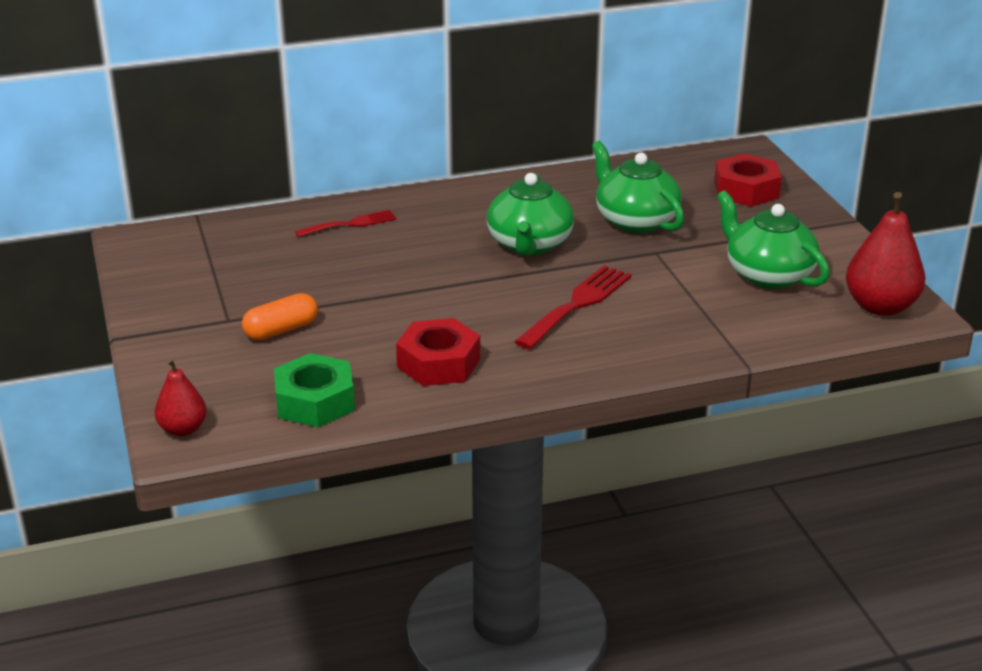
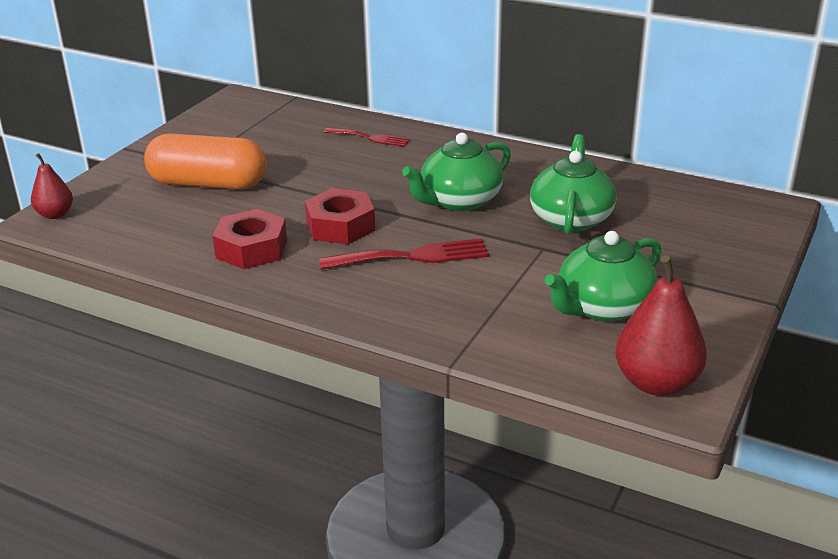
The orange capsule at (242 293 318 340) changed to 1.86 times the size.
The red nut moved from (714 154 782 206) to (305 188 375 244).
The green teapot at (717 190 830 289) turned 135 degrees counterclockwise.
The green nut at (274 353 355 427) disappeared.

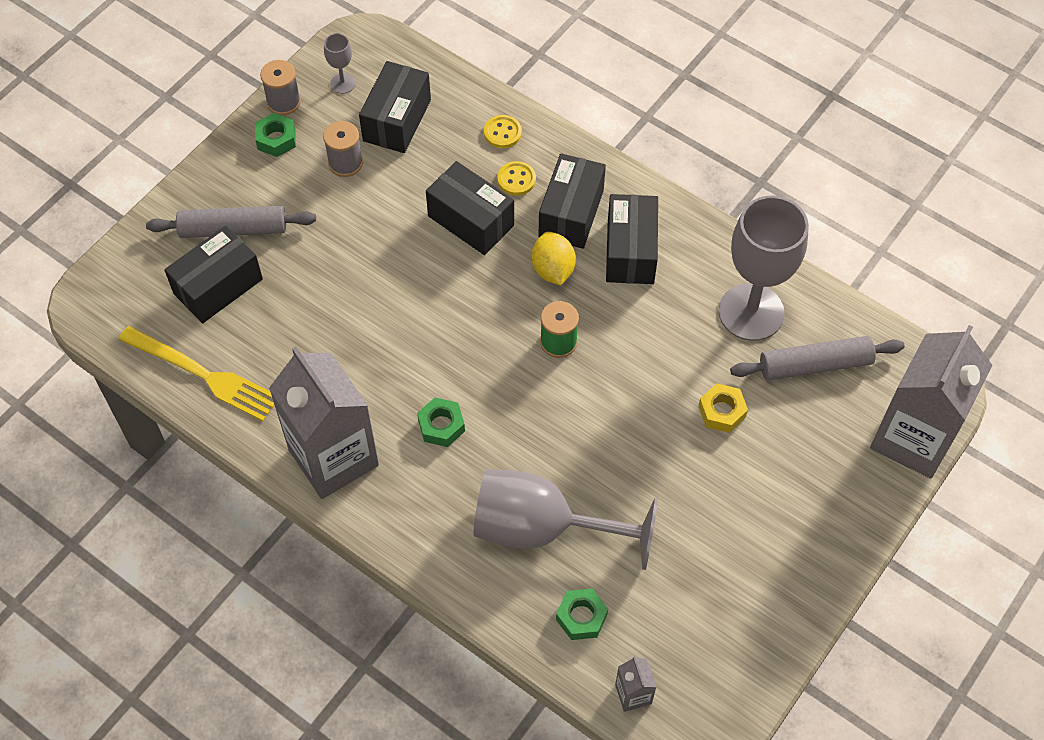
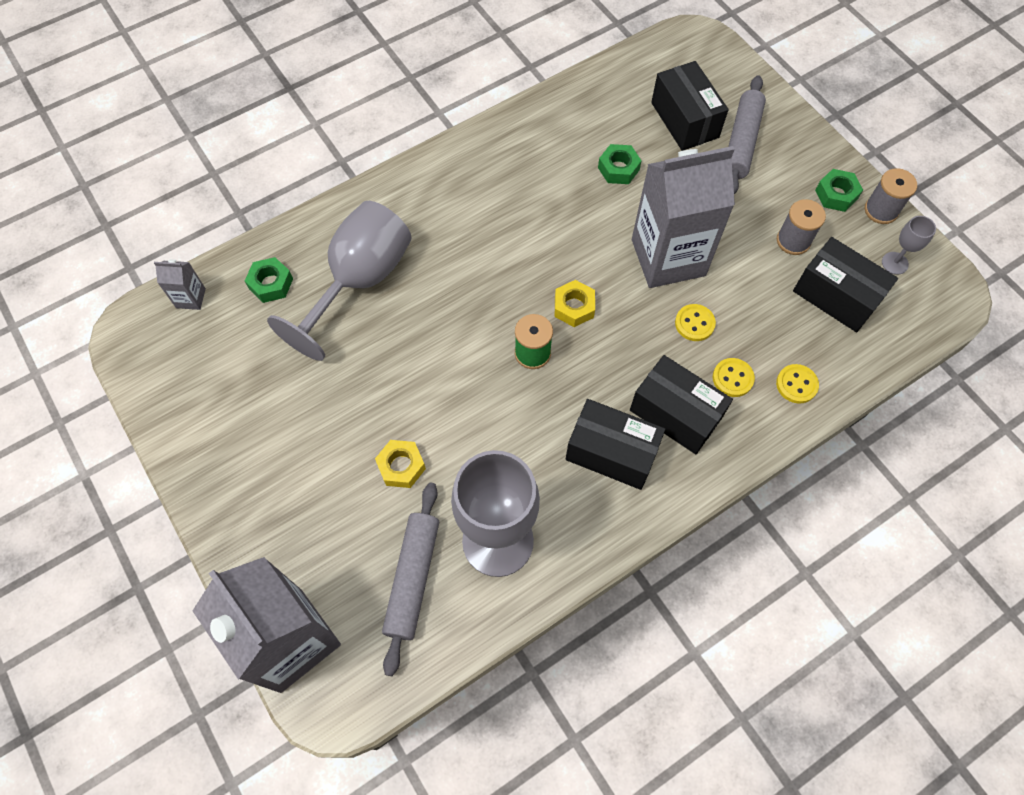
The yellow nut at (555 280 595 327) appeared.
The green nut moved from (417 398 465 447) to (598 144 642 184).
The grey carton moved from (269 346 379 499) to (632 146 735 288).
The black box at (426 161 514 255) was replaced by the yellow button at (675 304 716 341).
The yellow fork at (118 326 275 421) disappeared.
The yellow lemon at (532 232 576 285) disappeared.

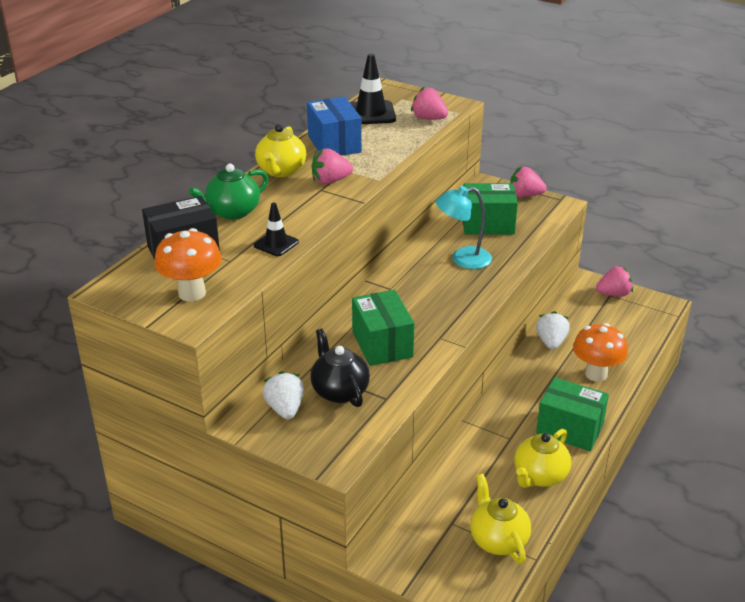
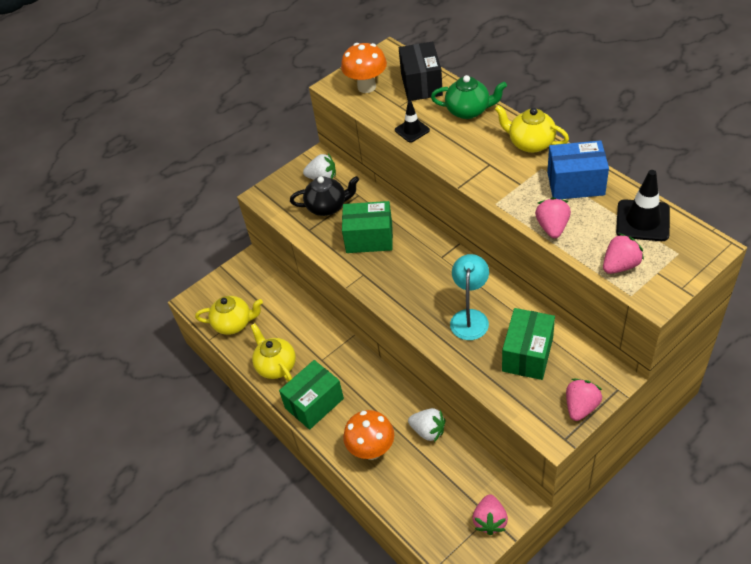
The green teapot at (189 164 269 220) turned 120 degrees clockwise.
The pink strawberry moved from (312 148 353 184) to (535 197 571 238).

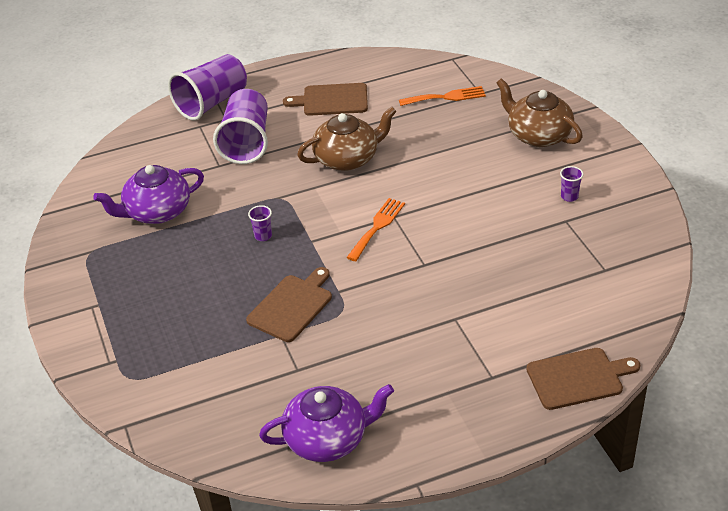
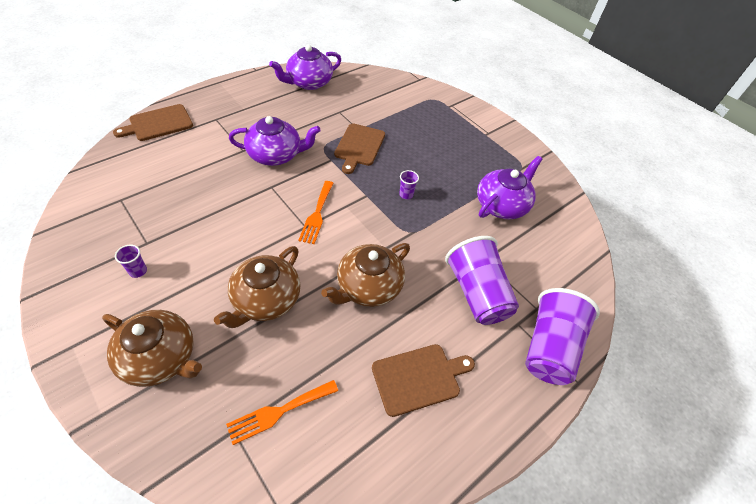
The brown teapot at (214 246 301 328) appeared.
The purple teapot at (229 116 321 166) appeared.

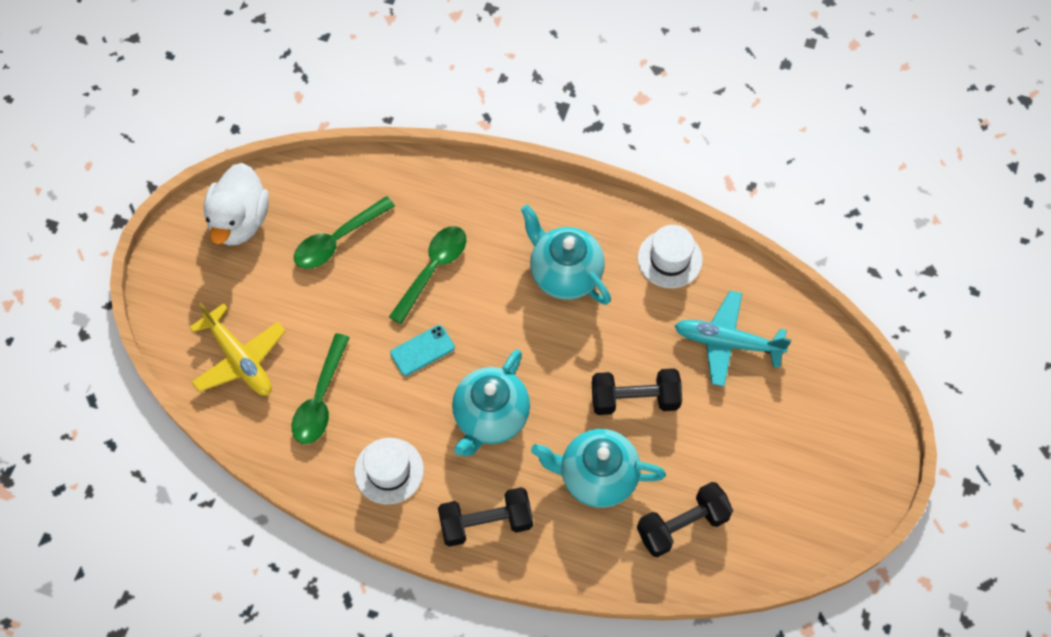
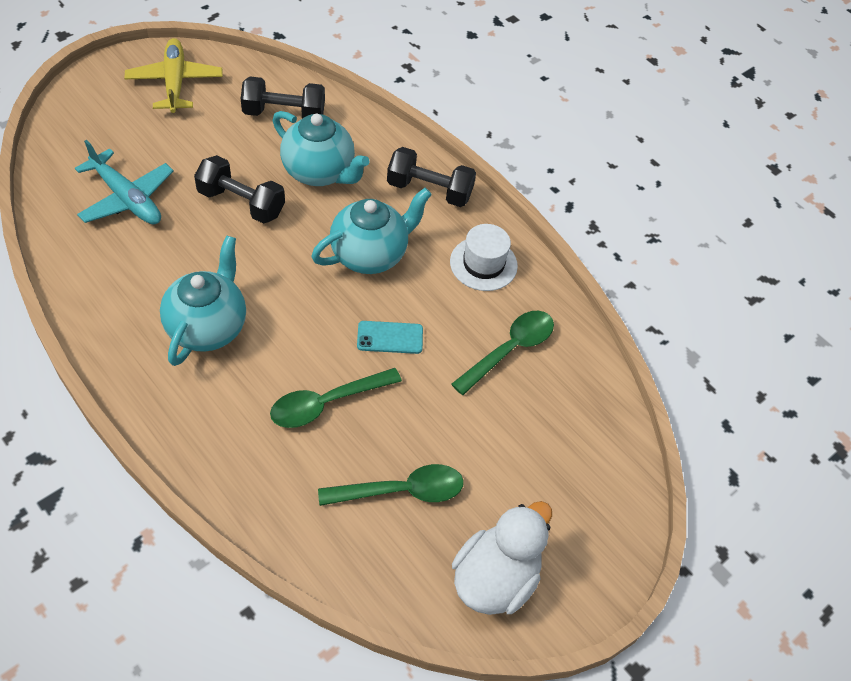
The yellow plane moved from (190 303 286 396) to (125 38 223 113).
The turquoise teapot at (521 204 611 305) turned 150 degrees counterclockwise.
The white hat at (638 225 703 288) disappeared.

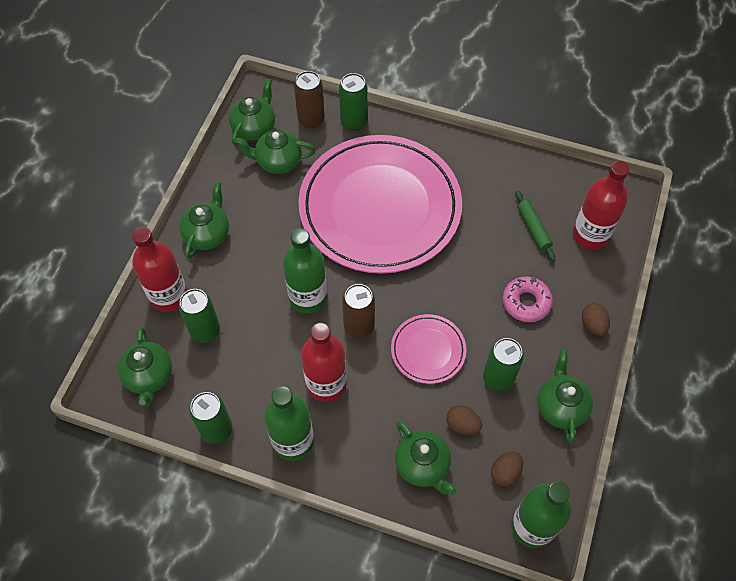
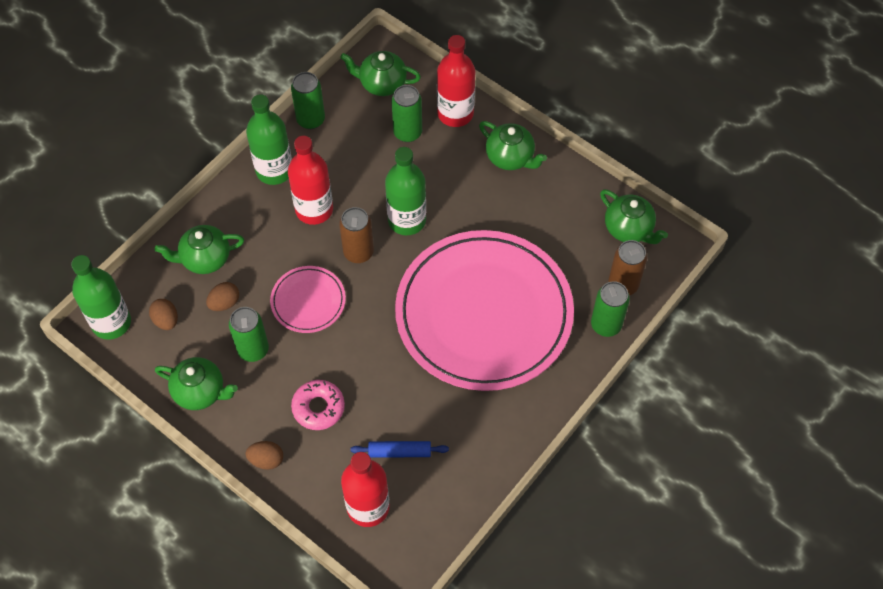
The green rolling pin at (515 190 555 261) became the blue rolling pin at (350 441 449 458).
The green teapot at (234 129 316 174) disappeared.

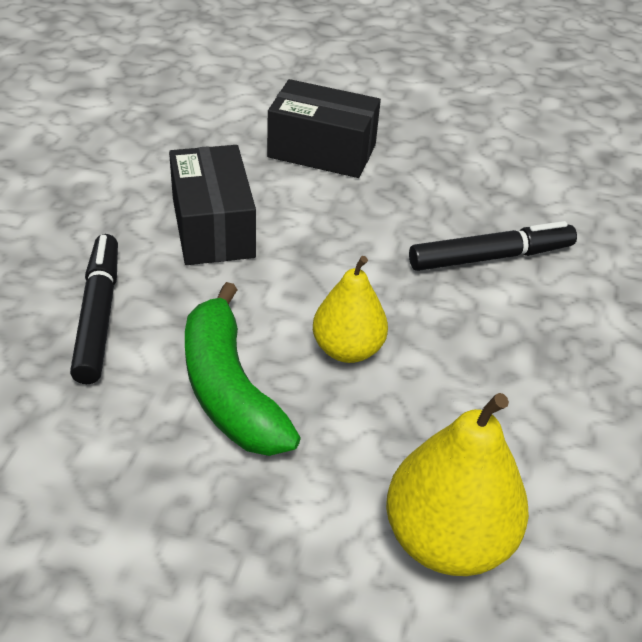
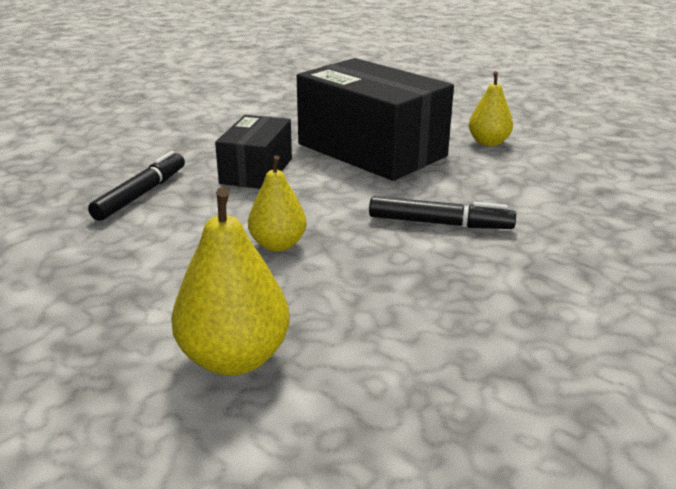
The black box at (267 79 381 178) changed to 1.78 times the size.
The yellow pear at (469 71 513 146) appeared.
The green banana at (185 282 301 456) disappeared.

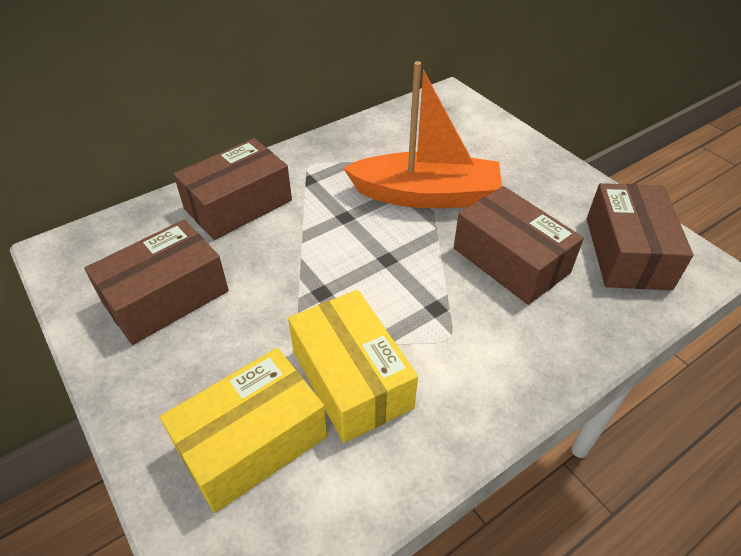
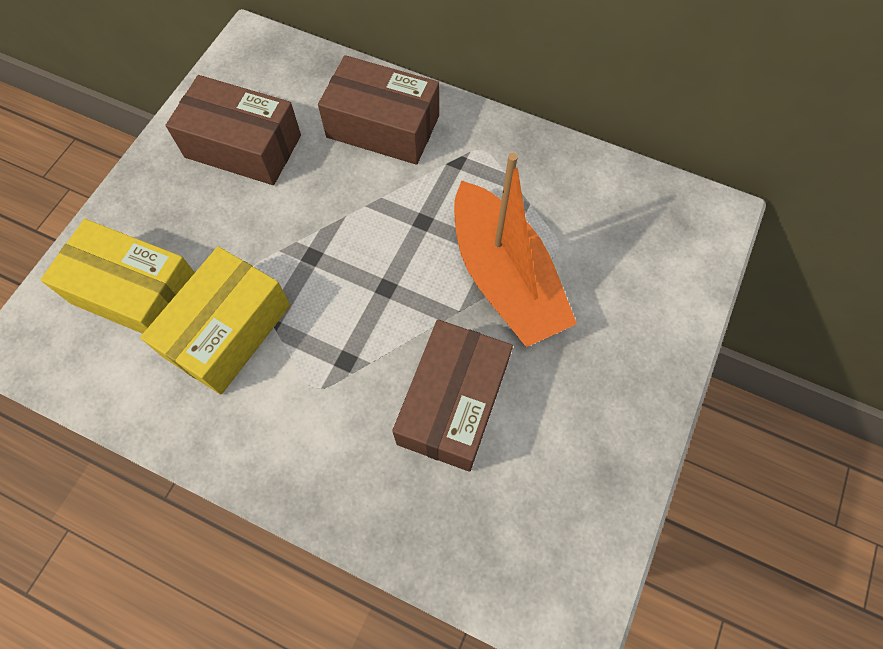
The brown box at (587 183 693 290) disappeared.

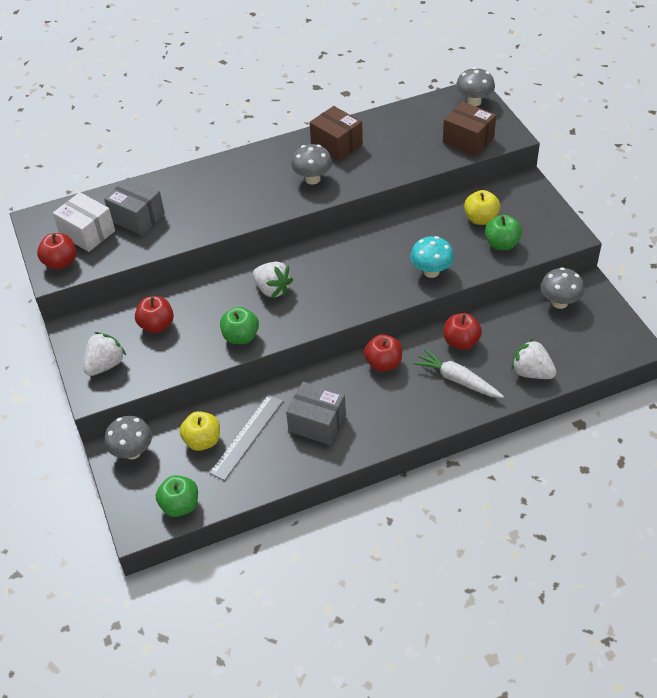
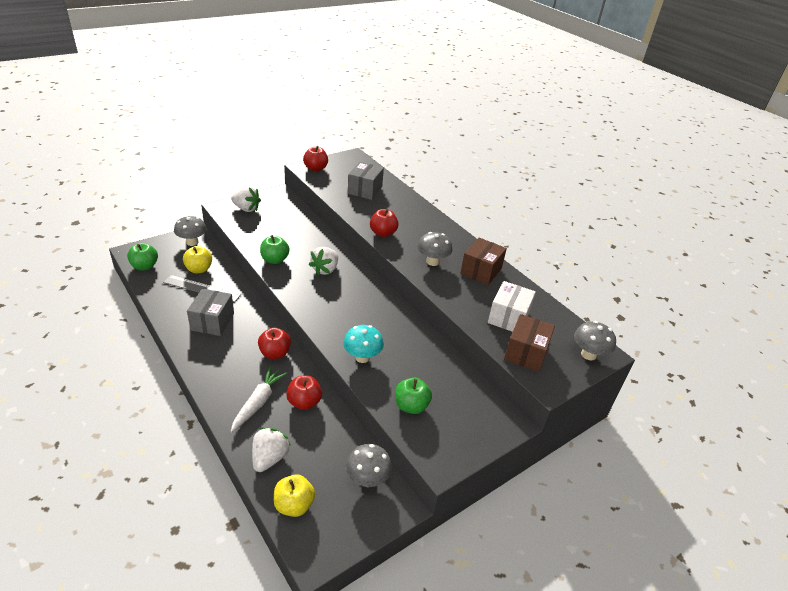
The yellow apple moved from (464 190 500 225) to (274 474 315 517).
The red apple moved from (135 296 174 333) to (370 209 398 237).
The white box moved from (53 192 115 252) to (488 281 536 332).

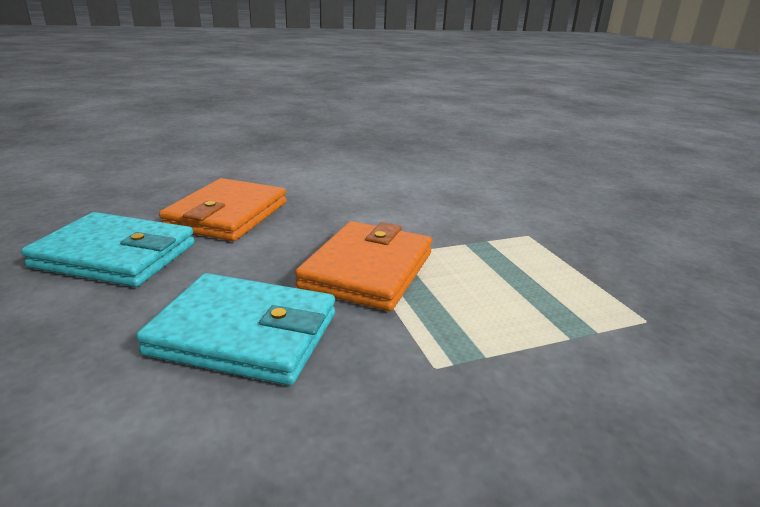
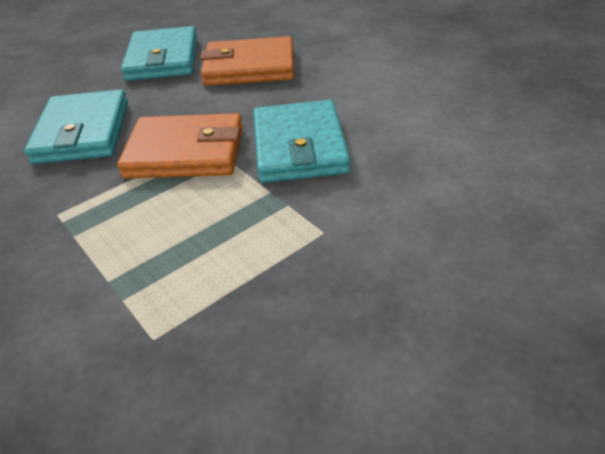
The turquoise wallet at (253 100 350 183) appeared.

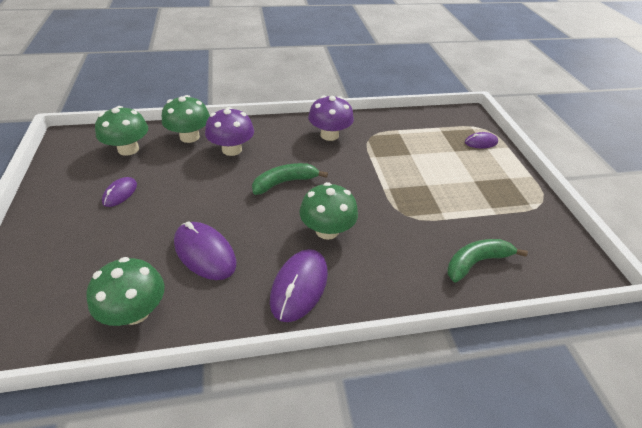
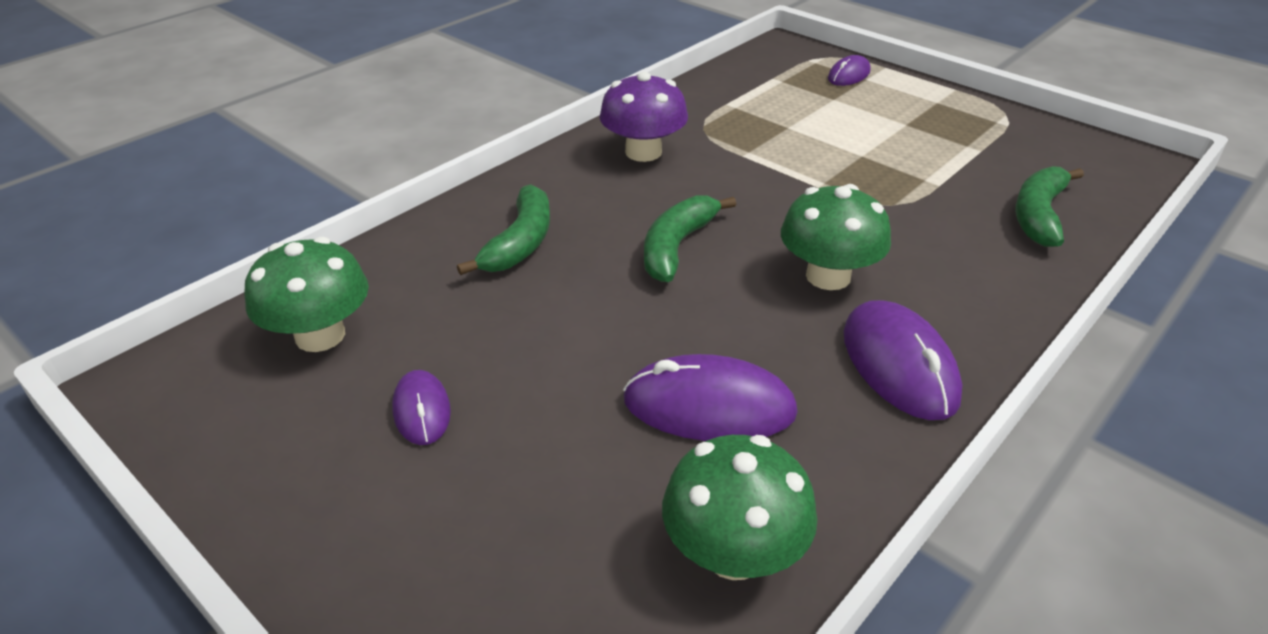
The purple mushroom at (205 107 254 156) was replaced by the green banana at (457 184 550 275).
The green mushroom at (162 95 210 143) disappeared.

